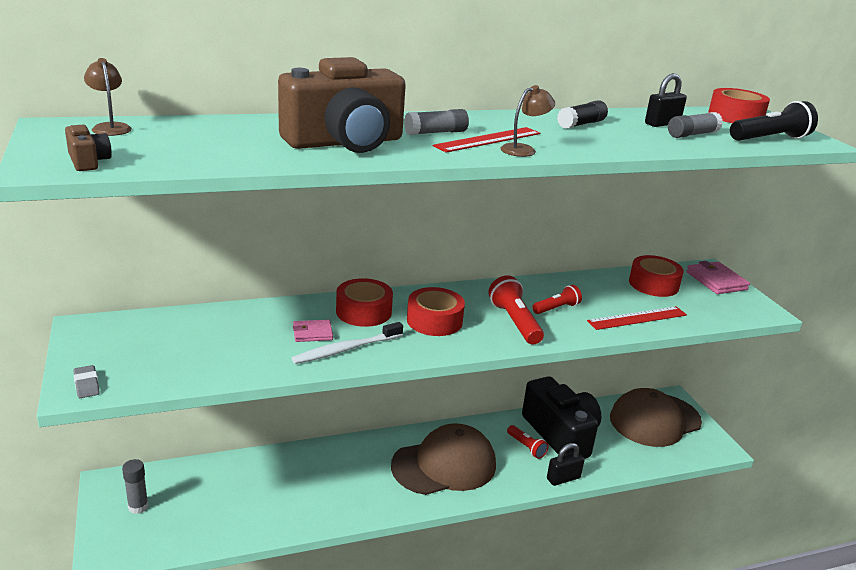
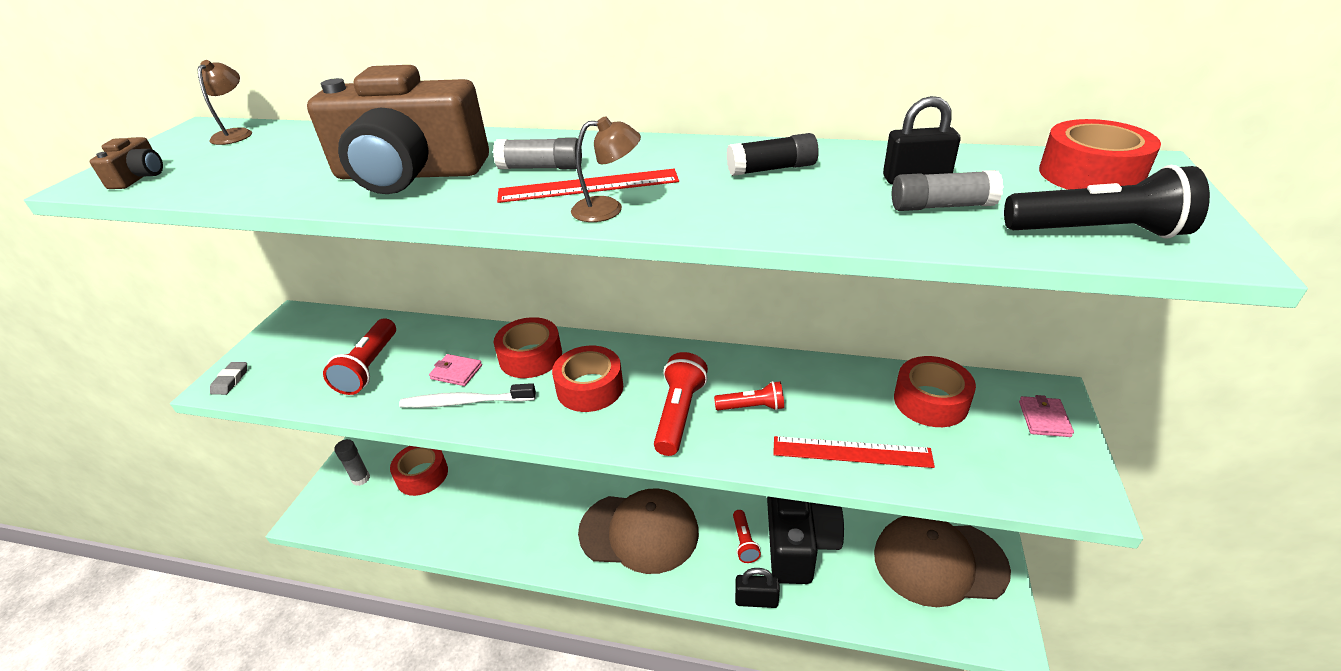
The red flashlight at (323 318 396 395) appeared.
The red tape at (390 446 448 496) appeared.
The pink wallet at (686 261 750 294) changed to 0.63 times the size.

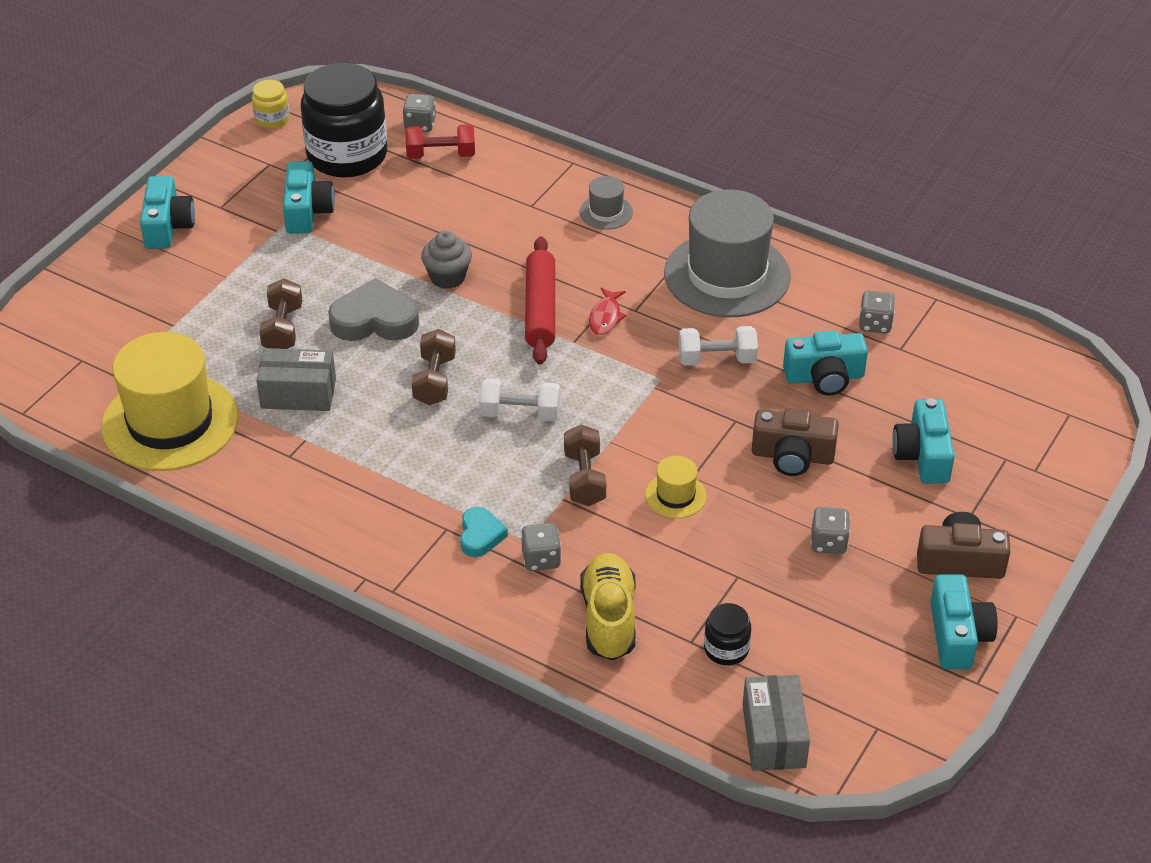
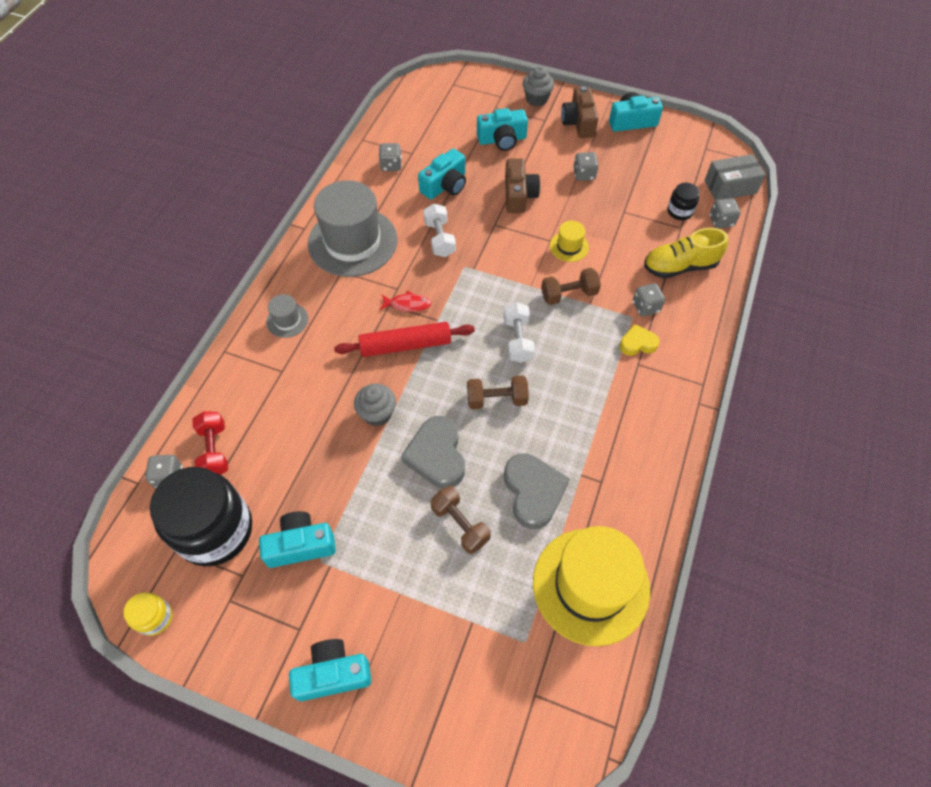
The turquoise camera at (783 331 868 396) turned 60 degrees clockwise.
The brown dumbbell at (259 278 302 349) turned 60 degrees clockwise.
The grey box at (256 348 336 411) was replaced by the grey heart at (504 453 570 529).
The grey cupcake at (523 66 554 106) appeared.
The turquoise heart at (460 507 508 557) became the yellow heart at (620 324 660 356).
The grey dice at (710 198 741 229) appeared.

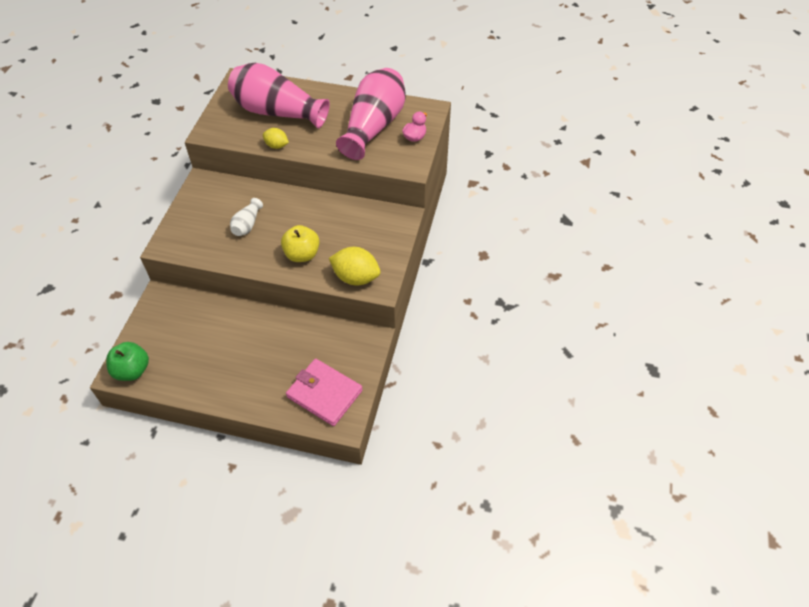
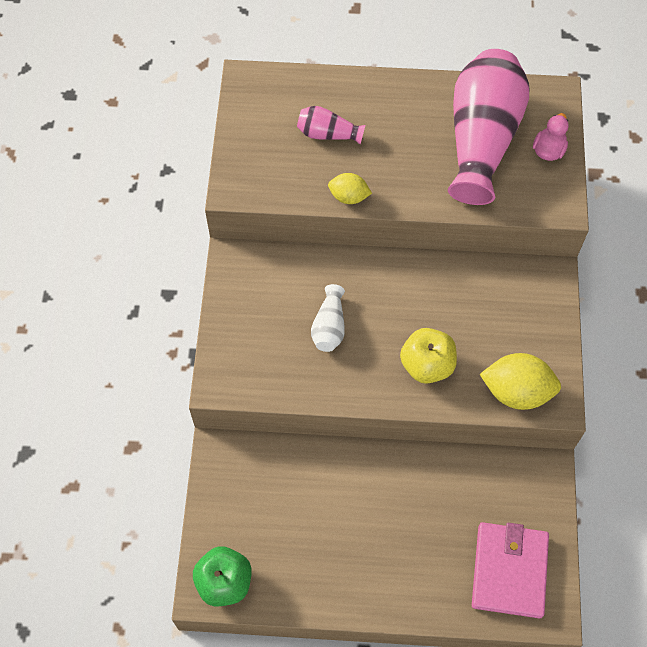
The pink vase at (228 63 330 128) changed to 0.44 times the size.
The pink wallet at (286 359 363 426) turned 75 degrees clockwise.

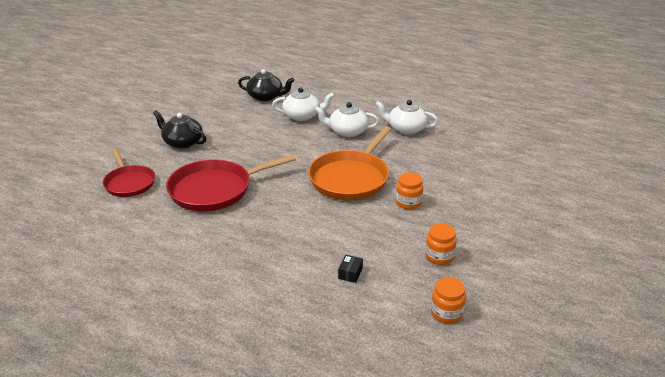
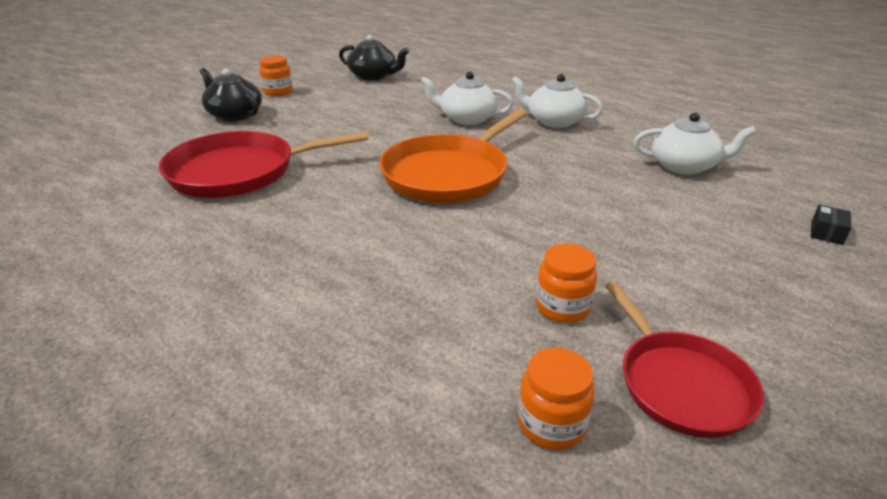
The orange jar moved from (396 172 423 210) to (259 55 293 96).
The red pan moved from (103 149 155 197) to (605 282 764 438).
The white teapot moved from (272 88 334 121) to (634 113 756 174).
The black box moved from (338 255 363 283) to (811 205 851 245).

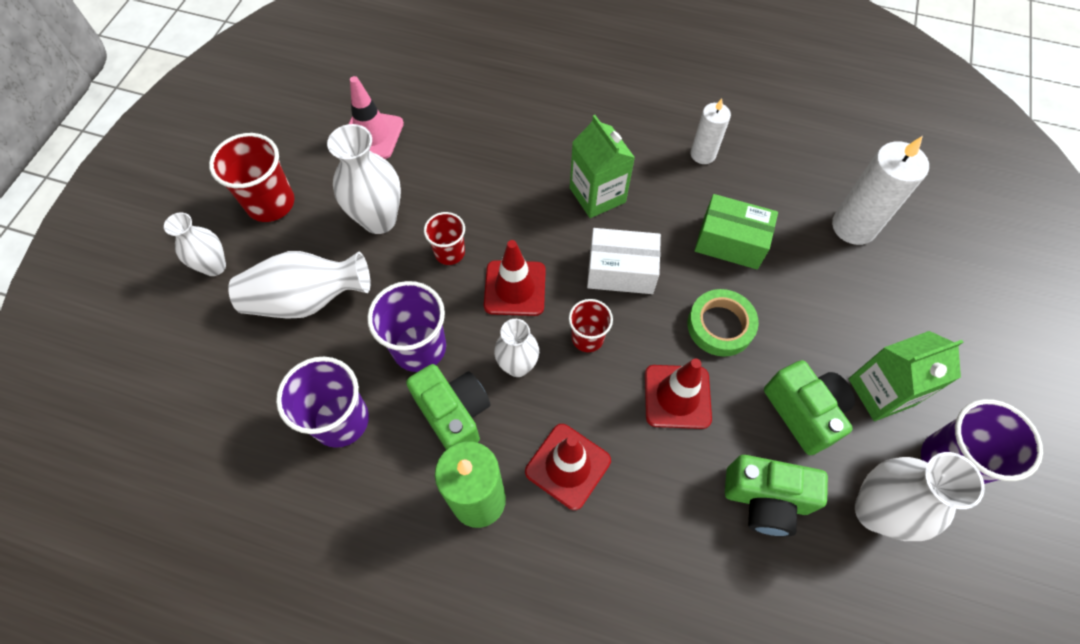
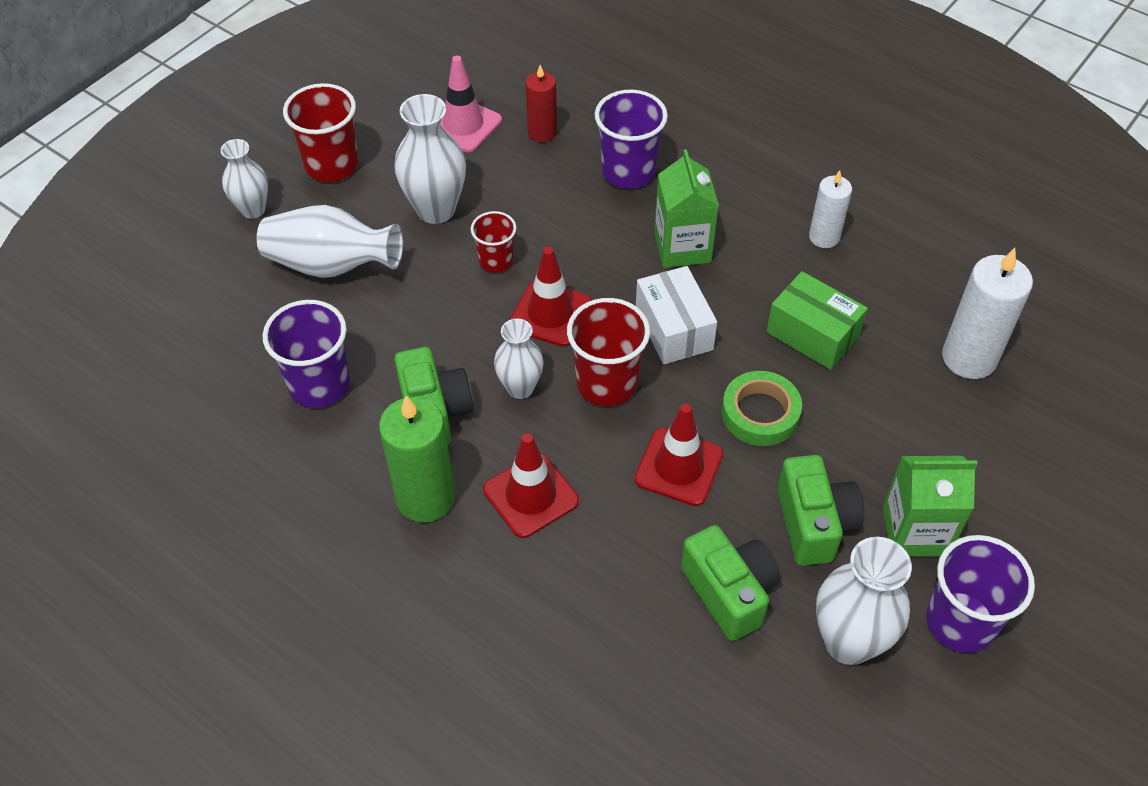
The red candle at (526 65 557 143) appeared.
The red cup at (569 299 613 352) changed to 1.65 times the size.
The purple cup moved from (367 281 446 372) to (595 89 668 189).
The white box at (587 228 661 294) turned 45 degrees clockwise.
The green camera at (725 455 828 537) turned 150 degrees counterclockwise.

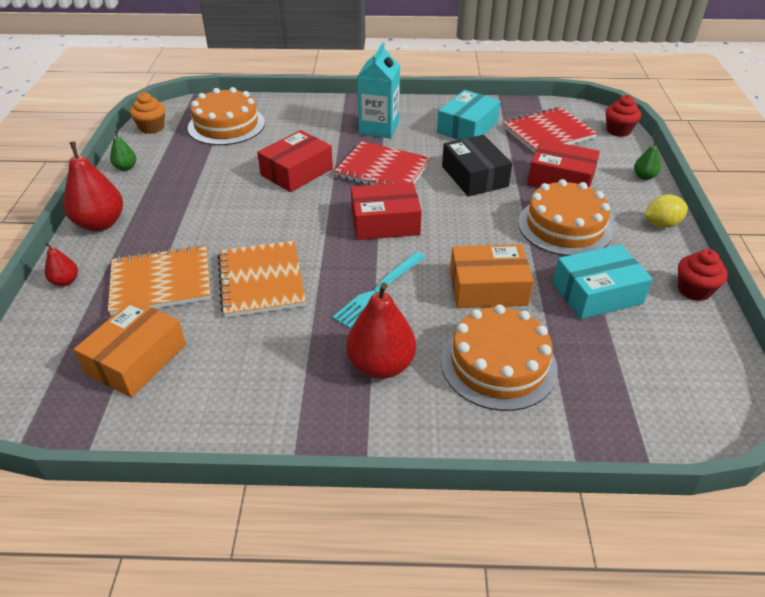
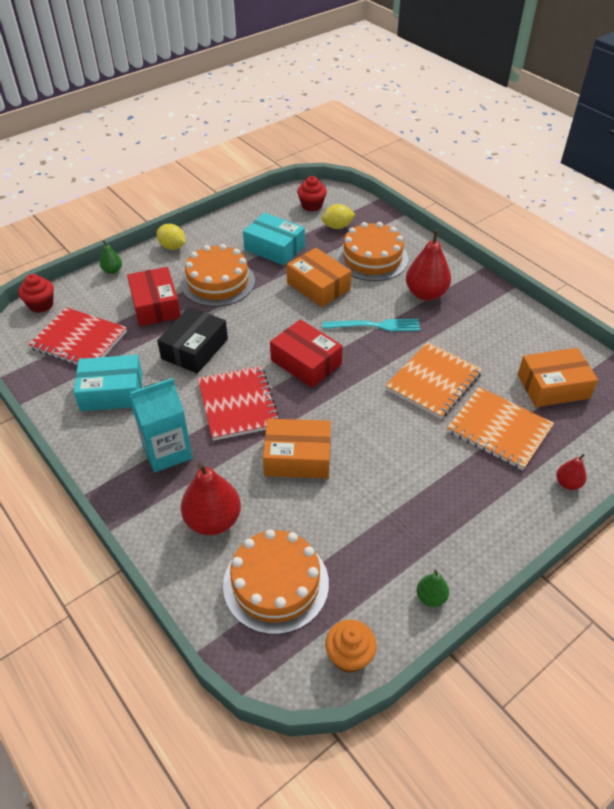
The red pear moved from (63 141 123 231) to (181 463 241 535).
The red box at (257 130 333 192) became the orange box at (263 419 331 478).
The red cupcake moved from (678 249 728 301) to (297 176 327 211).
The yellow lemon at (321 204 356 229) appeared.

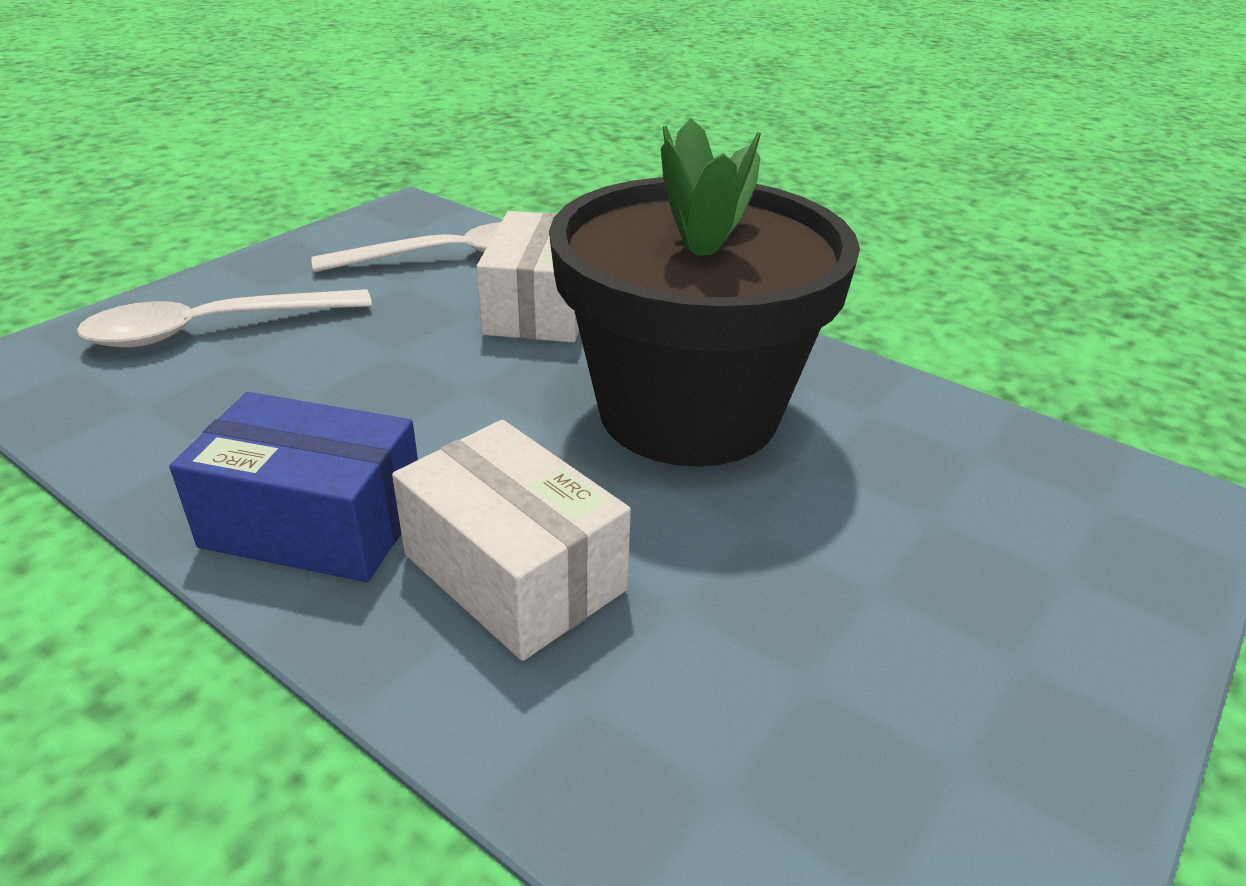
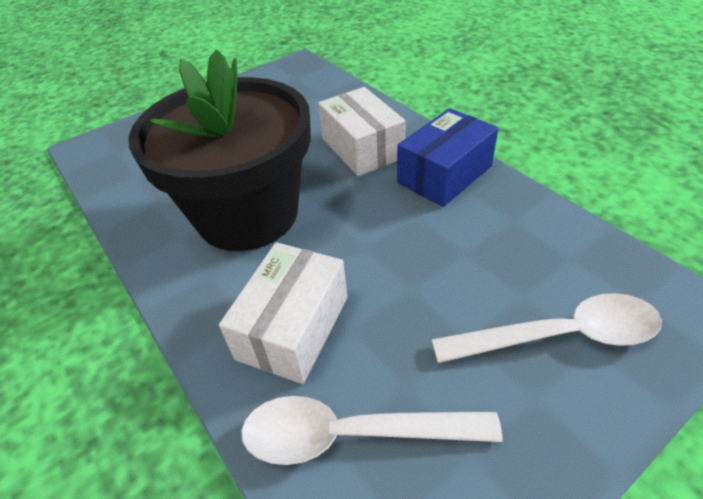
The blue box at (169 392 418 582) turned 75 degrees counterclockwise.

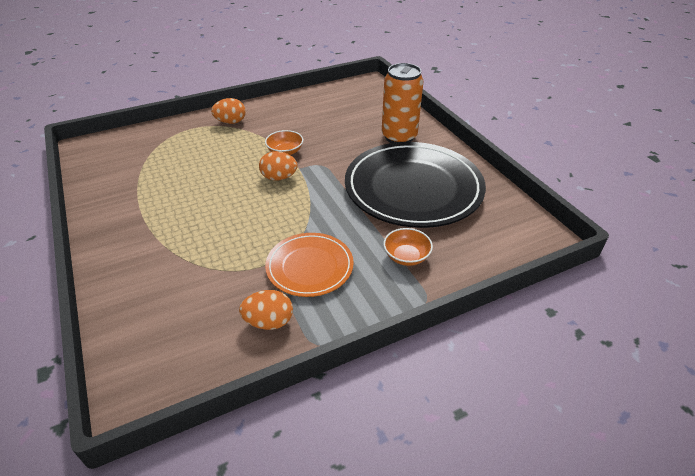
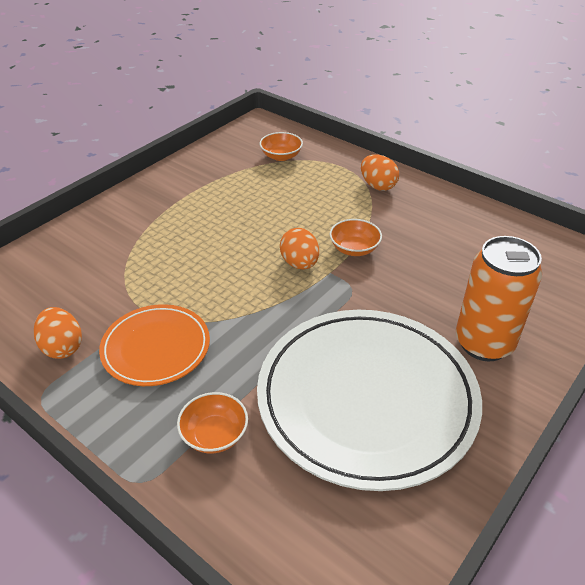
The black plate at (345 142 486 228) became the white plate at (257 310 482 491).
The orange bowl at (260 132 303 161) appeared.

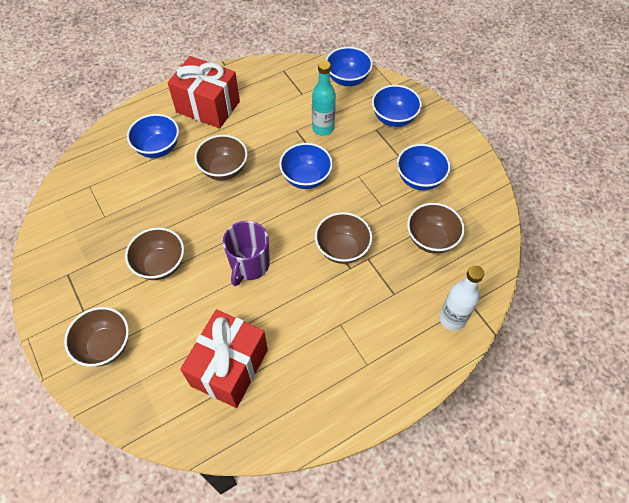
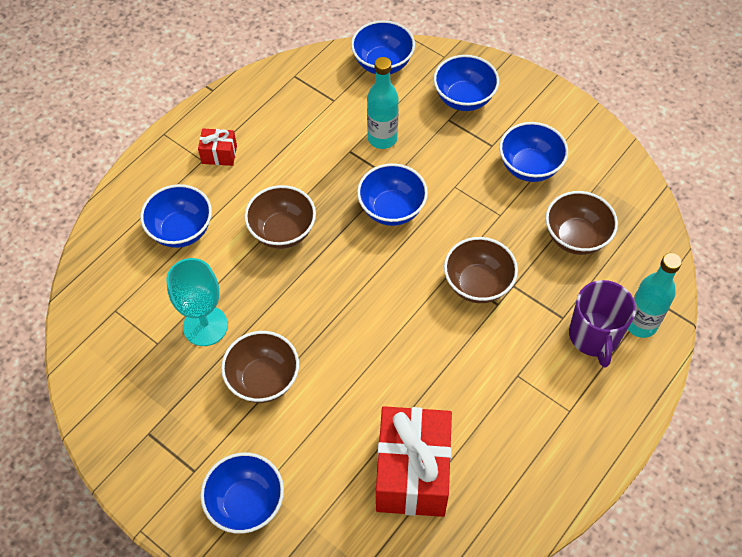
The turquoise goblet at (166 258 228 346) appeared.
The red gift at (168 56 240 128) changed to 0.45 times the size.
The brown bowl at (64 307 129 367) became the blue bowl at (200 453 284 534).
The purple mug moved from (223 221 270 286) to (569 280 636 367).
The white bottle at (439 265 484 331) became the turquoise bottle at (628 253 682 338).

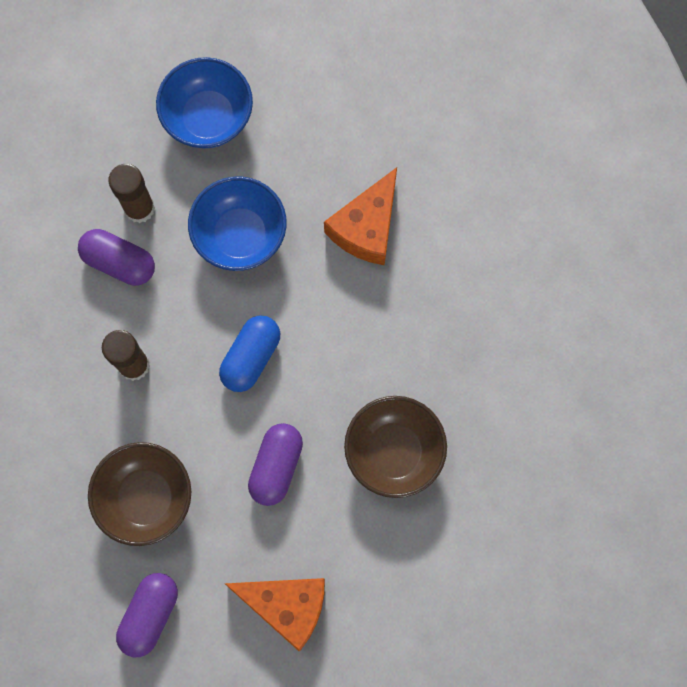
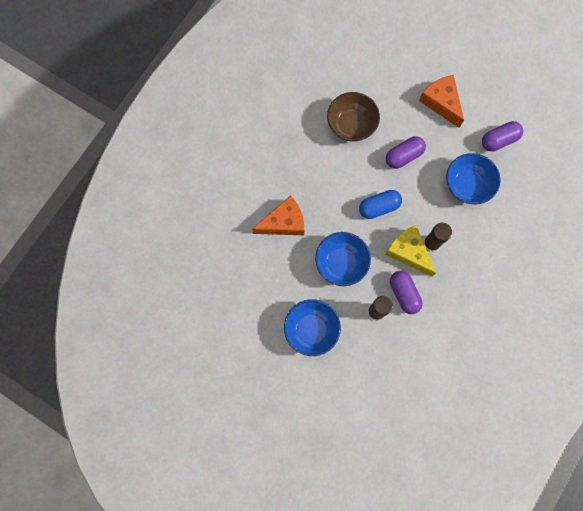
The yellow cheese at (385 225 436 277) appeared.
The brown bowl at (88 442 191 546) became the blue bowl at (446 153 501 205).

